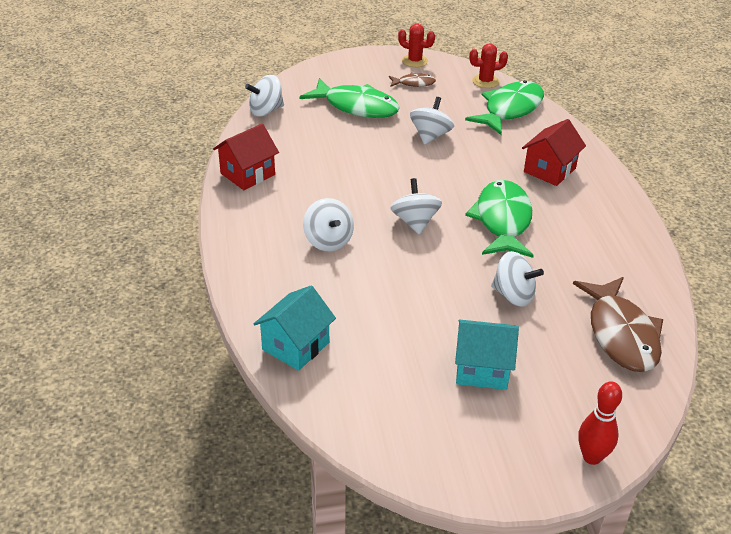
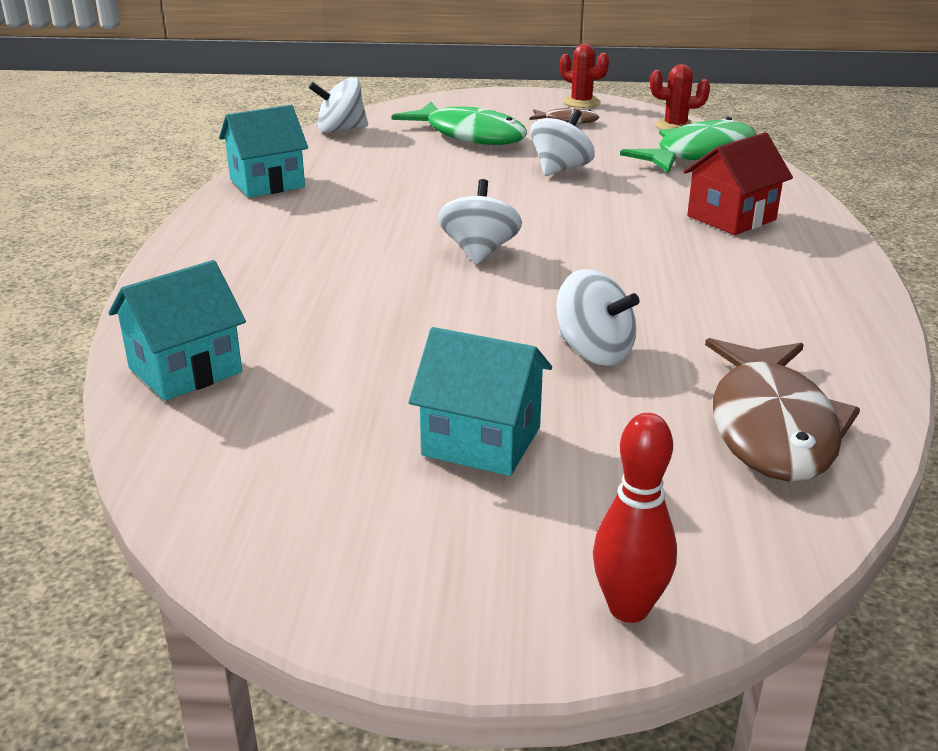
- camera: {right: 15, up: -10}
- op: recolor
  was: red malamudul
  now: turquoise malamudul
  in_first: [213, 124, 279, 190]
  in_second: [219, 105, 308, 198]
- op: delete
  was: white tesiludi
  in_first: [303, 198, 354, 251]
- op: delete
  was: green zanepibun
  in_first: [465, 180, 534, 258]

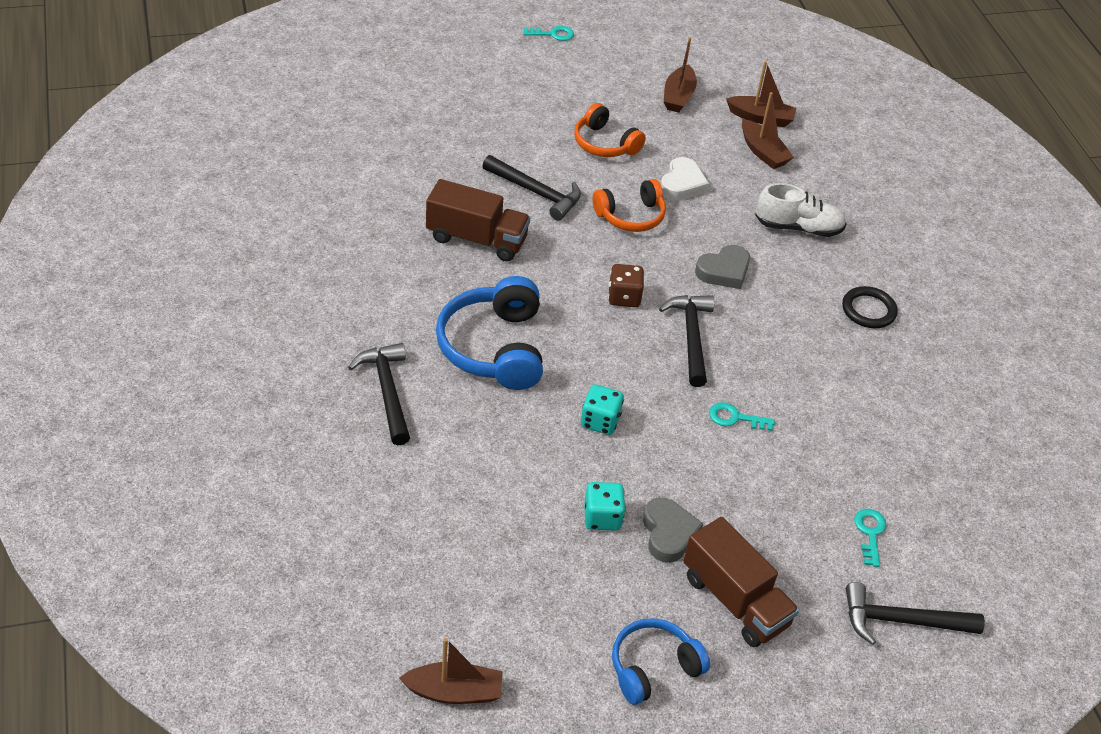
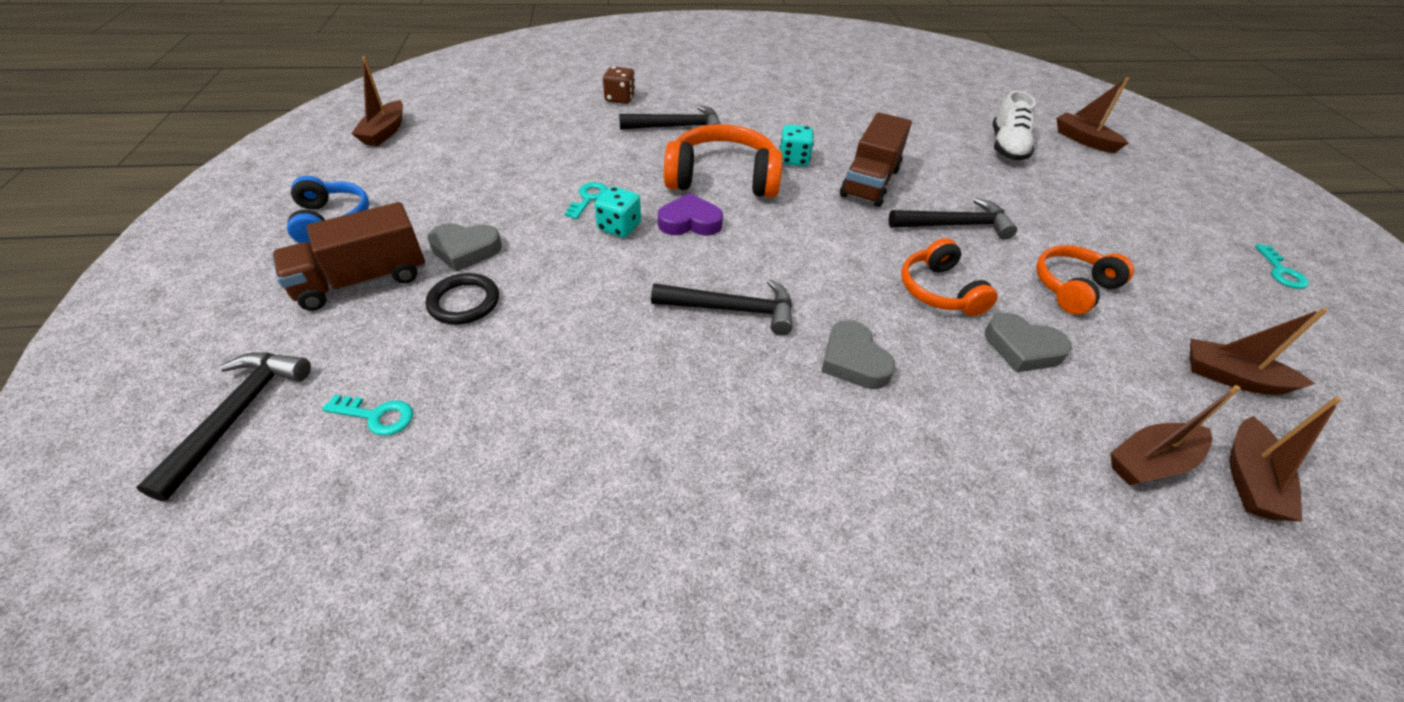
- camera: {right: 100, up: 0}
- op: move
  was: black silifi
  in_first: [842, 286, 898, 328]
  in_second: [426, 273, 499, 324]
- op: move
  was: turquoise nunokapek
  in_first: [709, 402, 775, 431]
  in_second: [564, 182, 608, 219]
- op: move
  was: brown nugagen
  in_first: [608, 264, 644, 307]
  in_second: [603, 66, 635, 104]
- op: insert
  now: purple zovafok
  in_second: [658, 193, 723, 236]
- op: recolor
  was: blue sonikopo
  now: orange sonikopo
  in_first: [436, 276, 543, 390]
  in_second: [664, 124, 783, 198]
- op: move
  was: turquoise nugagen
  in_first: [584, 482, 626, 530]
  in_second: [779, 125, 814, 166]
- op: rotate
  was: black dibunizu
  in_first: [482, 155, 581, 221]
  in_second: [889, 198, 1017, 240]
  clockwise: -135
- op: recolor
  was: white zovafok
  now: grey zovafok
  in_first: [661, 157, 709, 201]
  in_second: [985, 313, 1072, 372]
- op: move
  was: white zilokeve
  in_first: [755, 183, 846, 237]
  in_second: [993, 91, 1036, 160]
- op: insert
  now: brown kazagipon
  in_second: [1056, 77, 1129, 153]

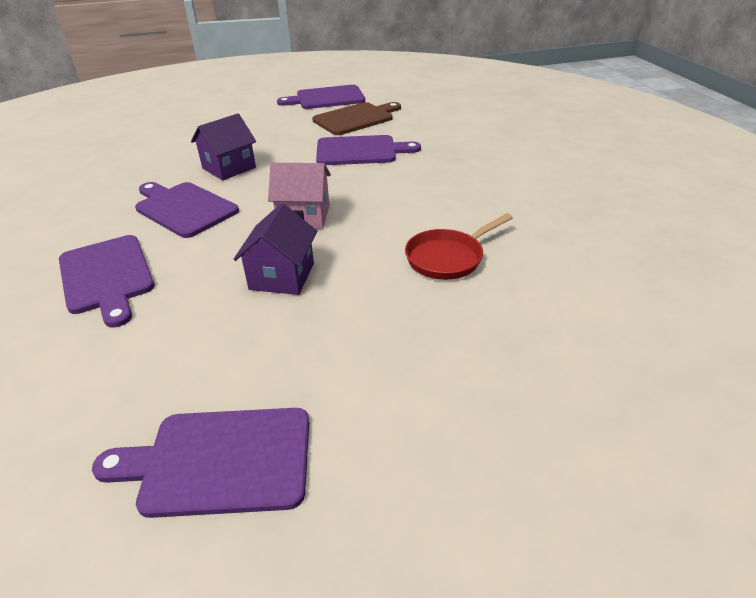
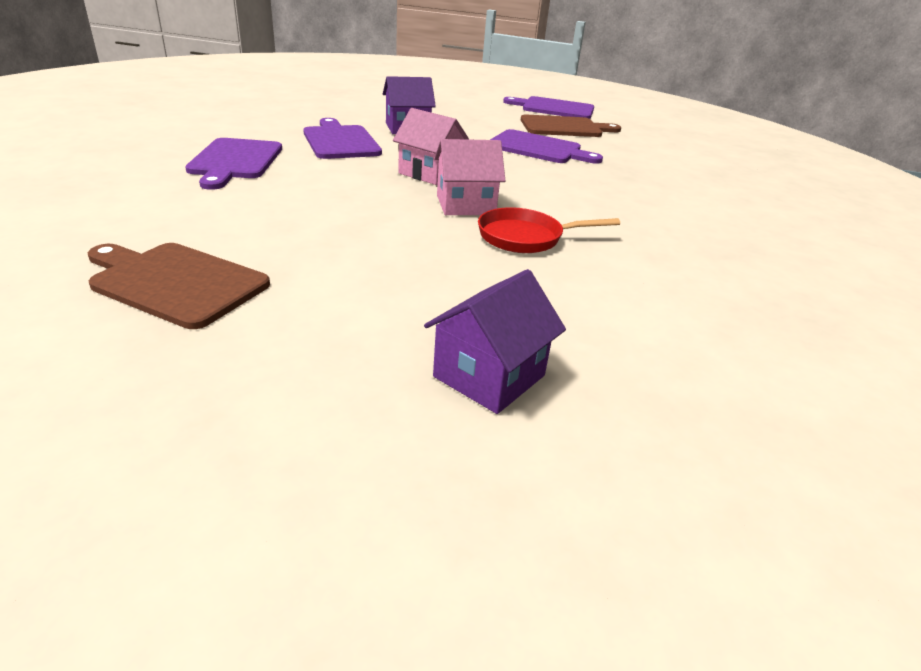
- camera: {right: 25, up: -5}
- op: recolor
  was: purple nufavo
  now: brown nufavo
  in_first: [92, 408, 309, 518]
  in_second: [88, 243, 270, 329]
- op: move
  was: purple malamudul
  in_first: [234, 203, 317, 295]
  in_second: [424, 269, 566, 414]
- op: insert
  now: pink malamudul
  in_second: [434, 139, 505, 215]

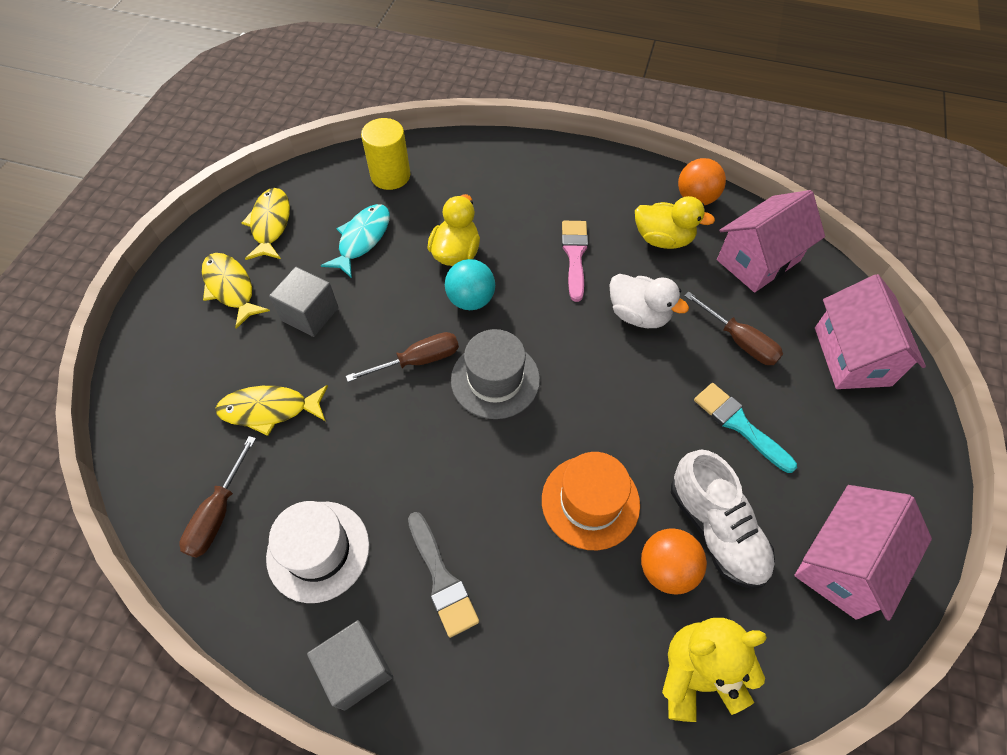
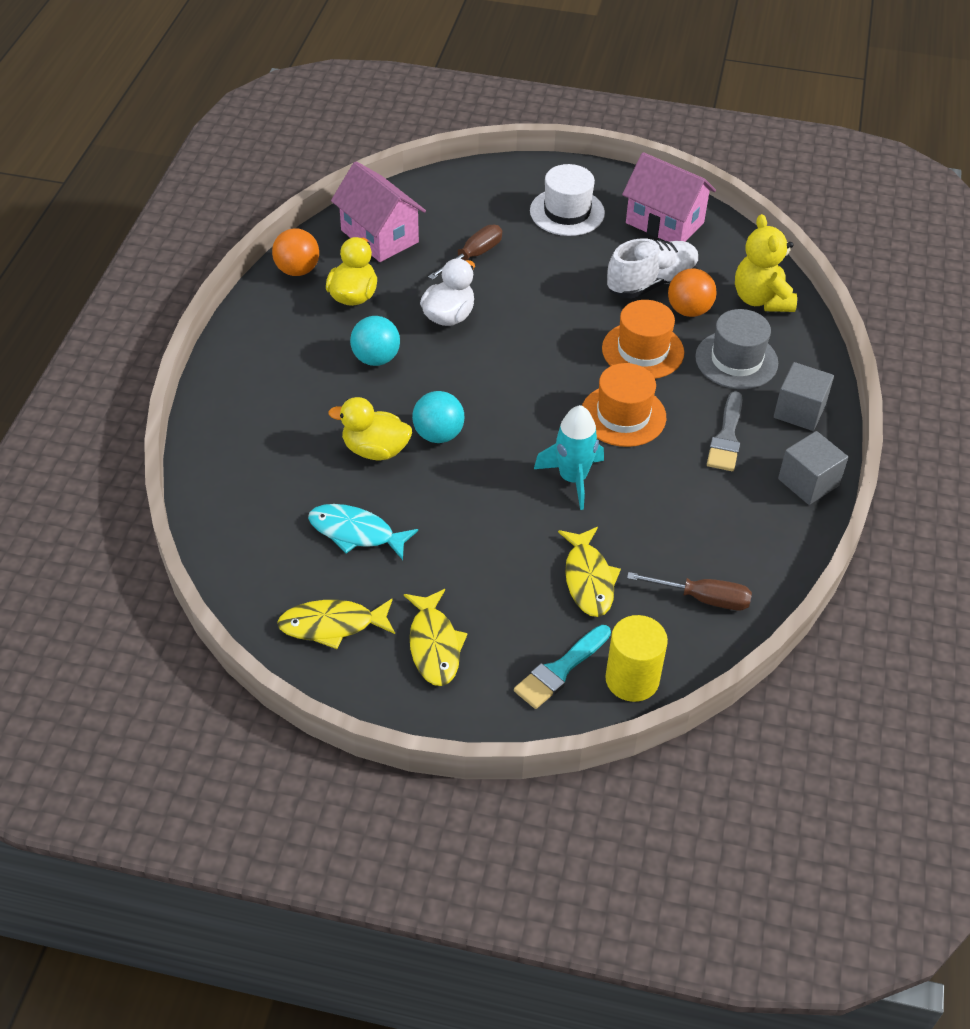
- camera: {right: -95, up: -10}
- op: replace
  was: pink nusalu
  now: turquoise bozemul
  in_first: [562, 221, 588, 302]
  in_second: [350, 316, 400, 366]
- op: rotate
  was: yellow zanepibun
  in_first: [202, 253, 270, 329]
  in_second: [404, 589, 468, 686]
  clockwise: -60
- op: move
  was: turquoise nusalu
  in_first: [694, 383, 797, 473]
  in_second: [514, 625, 611, 709]
- op: move
  was: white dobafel
  in_first: [266, 501, 369, 603]
  in_second: [530, 164, 605, 236]
- op: insert
  now: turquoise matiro
  in_second: [534, 405, 604, 510]
- op: insert
  now: orange dobafel
  in_second: [582, 363, 666, 447]
- op: move
  was: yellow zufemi
  in_first: [361, 118, 410, 190]
  in_second: [605, 615, 668, 702]
- op: move
  was: grey dobafel
  in_first: [451, 329, 540, 419]
  in_second: [695, 309, 778, 389]
- op: rotate
  was: grey nusalu
  in_first: [408, 512, 479, 638]
  in_second: [707, 391, 742, 471]
  clockwise: 135
- op: move
  was: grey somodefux
  in_first: [269, 267, 339, 337]
  in_second: [774, 362, 834, 431]
- op: delete
  was: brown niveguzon
  in_first: [346, 332, 459, 382]
- op: delete
  was: pink malamudul
  in_first: [815, 274, 926, 389]

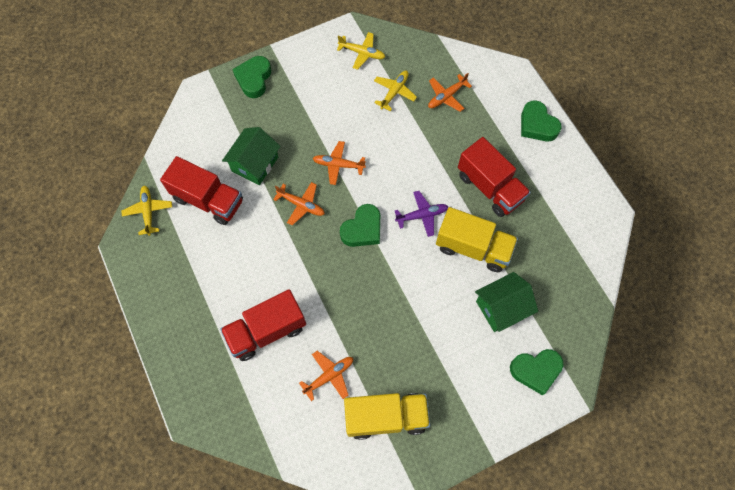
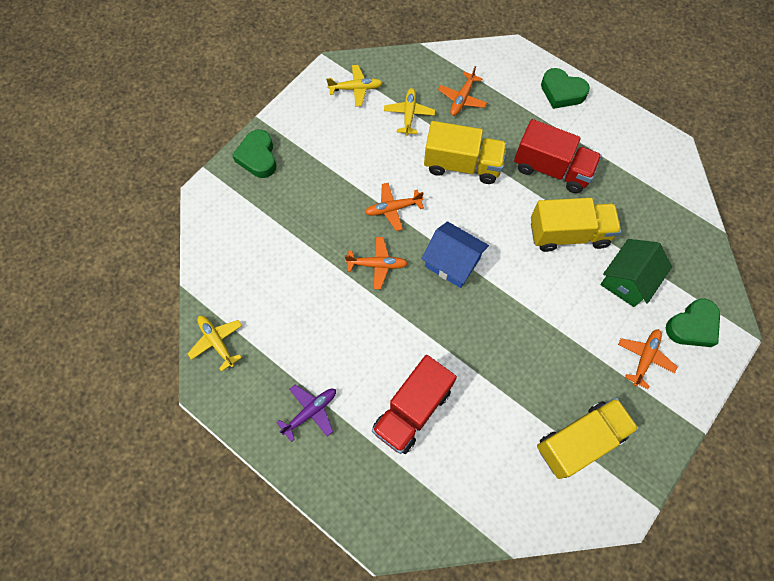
- camera: {right: -25, up: 0}
- op: move
  was: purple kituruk
  in_first: [395, 191, 448, 237]
  in_second: [276, 385, 336, 442]
- op: replace
  was: green zovafok
  now: blue malamudul
  in_first: [340, 204, 380, 247]
  in_second: [421, 221, 489, 288]
- op: insert
  now: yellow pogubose
  in_second: [424, 121, 507, 184]
- op: move
  was: orange kituruk
  in_first: [299, 351, 353, 401]
  in_second: [618, 329, 677, 389]
- op: delete
  was: red pogubose
  in_first: [160, 156, 243, 225]
- op: delete
  was: green malamudul
  in_first: [222, 127, 281, 185]

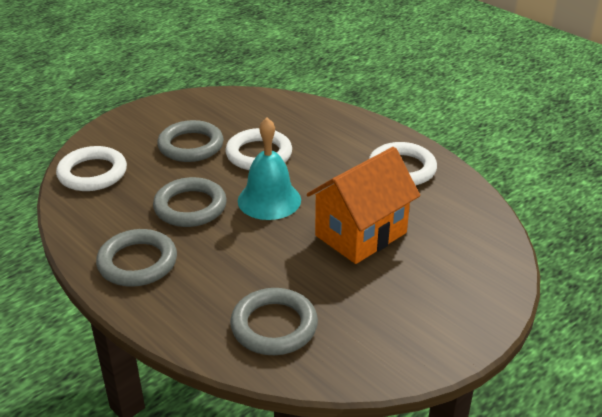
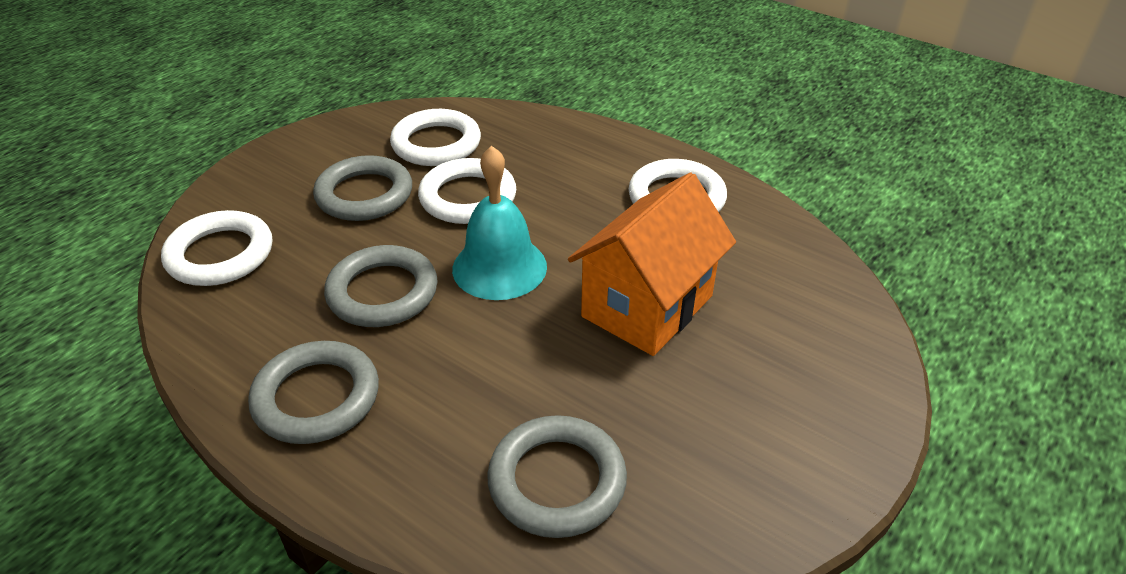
- camera: {right: -10, up: 5}
- op: insert
  now: white silifi
  in_second: [390, 109, 481, 166]

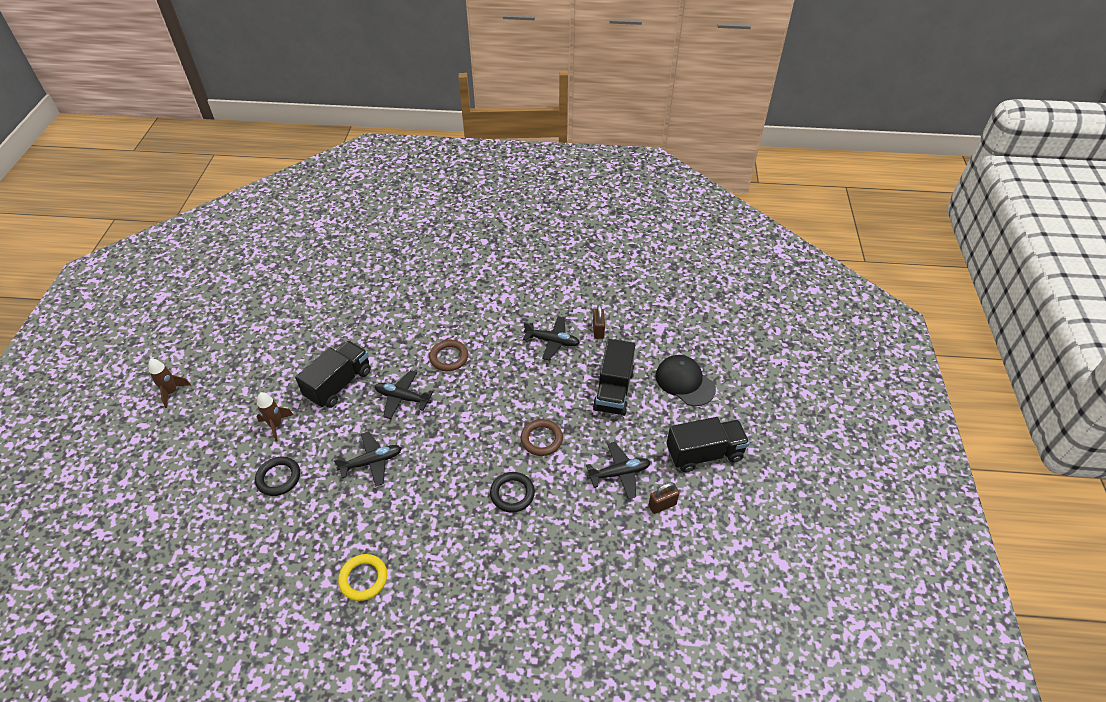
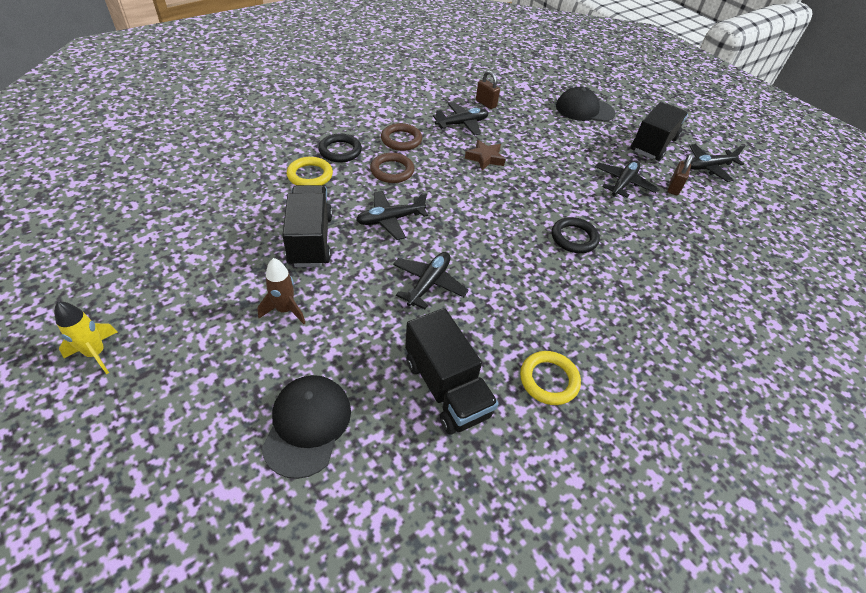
- camera: {right: -45, up: 0}
- op: recolor
  was: brown matiro
  now: yellow matiro
  in_first: [148, 359, 191, 408]
  in_second: [54, 301, 117, 374]
- op: insert
  now: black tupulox
  in_second: [261, 375, 351, 479]
- op: insert
  now: yellow silifi
  in_second: [286, 157, 333, 185]
- op: move
  was: black silifi
  in_first: [255, 457, 300, 496]
  in_second: [318, 134, 362, 163]
- op: move
  was: brown silifi
  in_first: [520, 419, 563, 456]
  in_second: [381, 123, 422, 151]
- op: move
  was: black pogubose
  in_first: [593, 339, 635, 416]
  in_second: [405, 308, 499, 434]
- op: insert
  now: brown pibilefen
  in_second: [465, 140, 506, 170]
- op: insert
  now: black kituruk
  in_second: [689, 144, 745, 182]

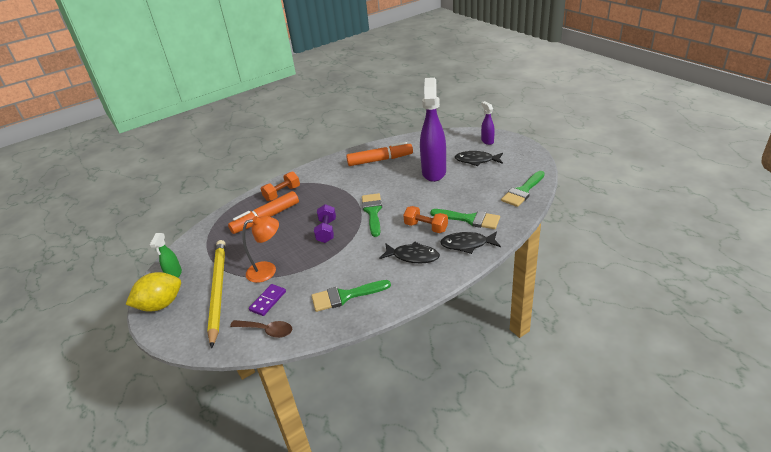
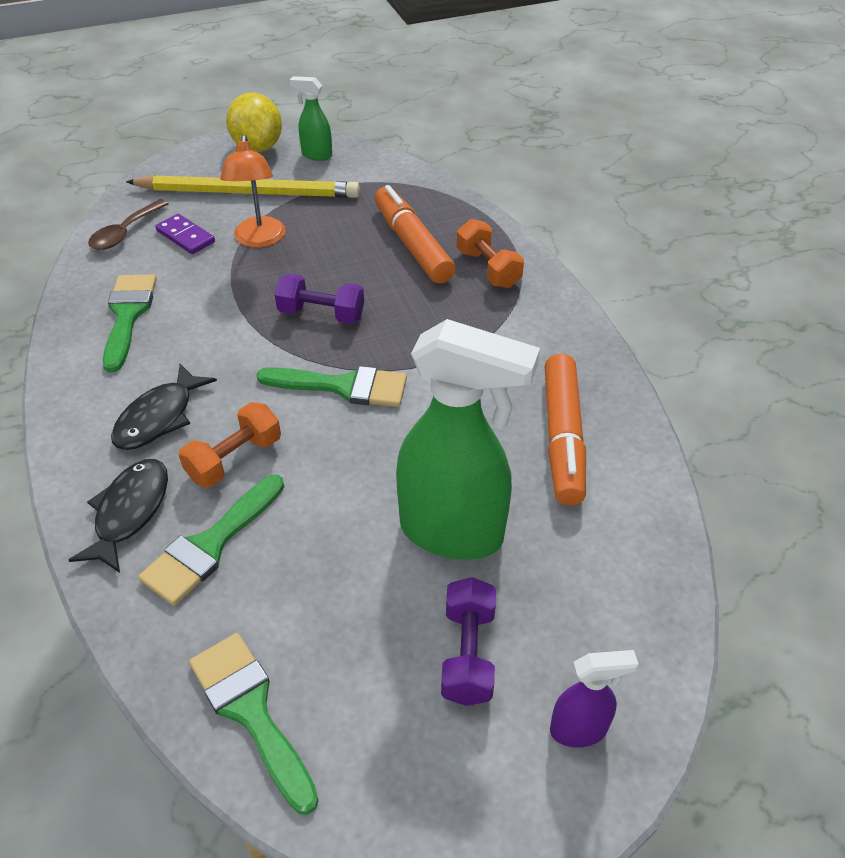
- camera: {right: 100, up: 10}
- op: recolor
  was: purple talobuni
  now: green talobuni
  in_first: [420, 78, 446, 182]
  in_second: [396, 319, 540, 560]
- op: replace
  was: black zanepibun
  now: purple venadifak
  in_first: [455, 151, 503, 166]
  in_second: [441, 577, 496, 706]

